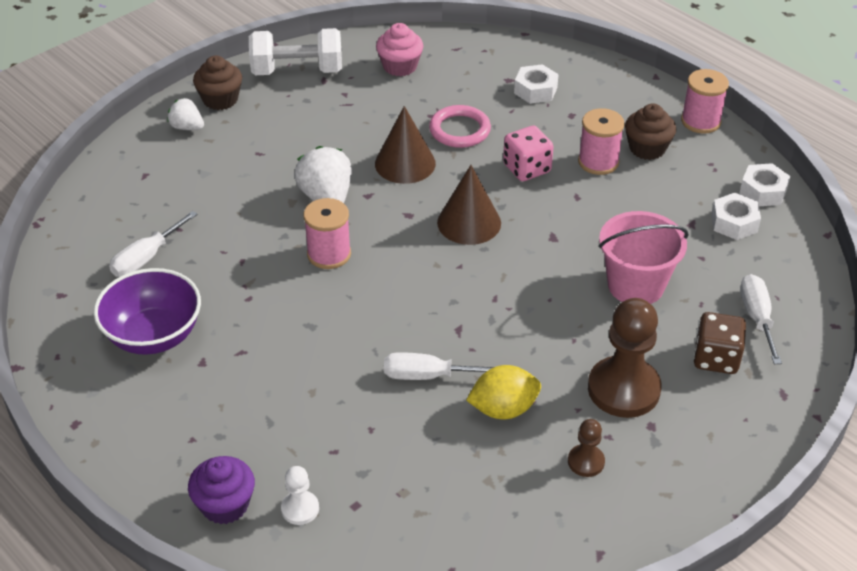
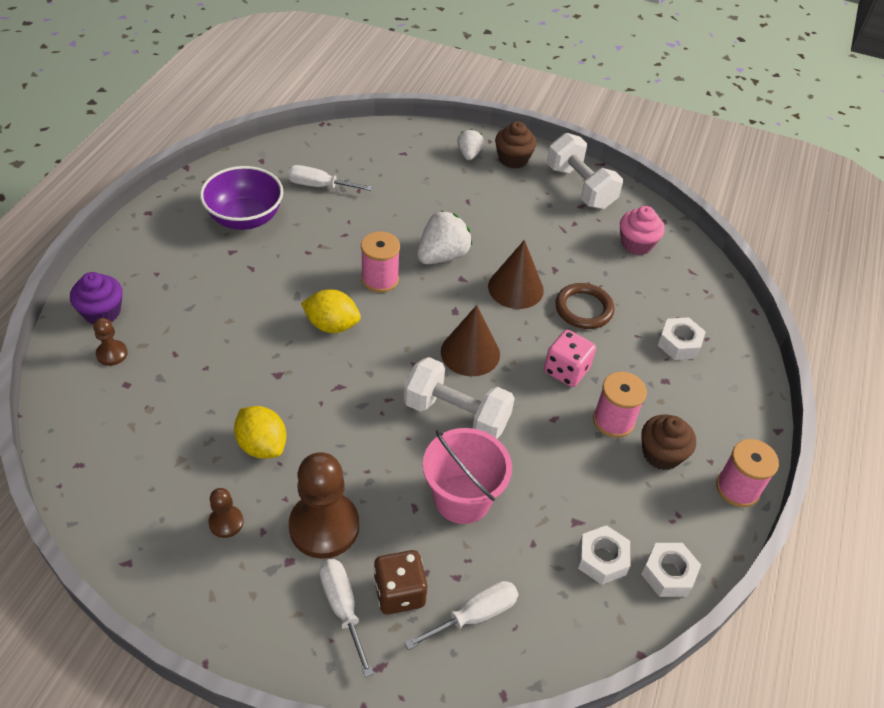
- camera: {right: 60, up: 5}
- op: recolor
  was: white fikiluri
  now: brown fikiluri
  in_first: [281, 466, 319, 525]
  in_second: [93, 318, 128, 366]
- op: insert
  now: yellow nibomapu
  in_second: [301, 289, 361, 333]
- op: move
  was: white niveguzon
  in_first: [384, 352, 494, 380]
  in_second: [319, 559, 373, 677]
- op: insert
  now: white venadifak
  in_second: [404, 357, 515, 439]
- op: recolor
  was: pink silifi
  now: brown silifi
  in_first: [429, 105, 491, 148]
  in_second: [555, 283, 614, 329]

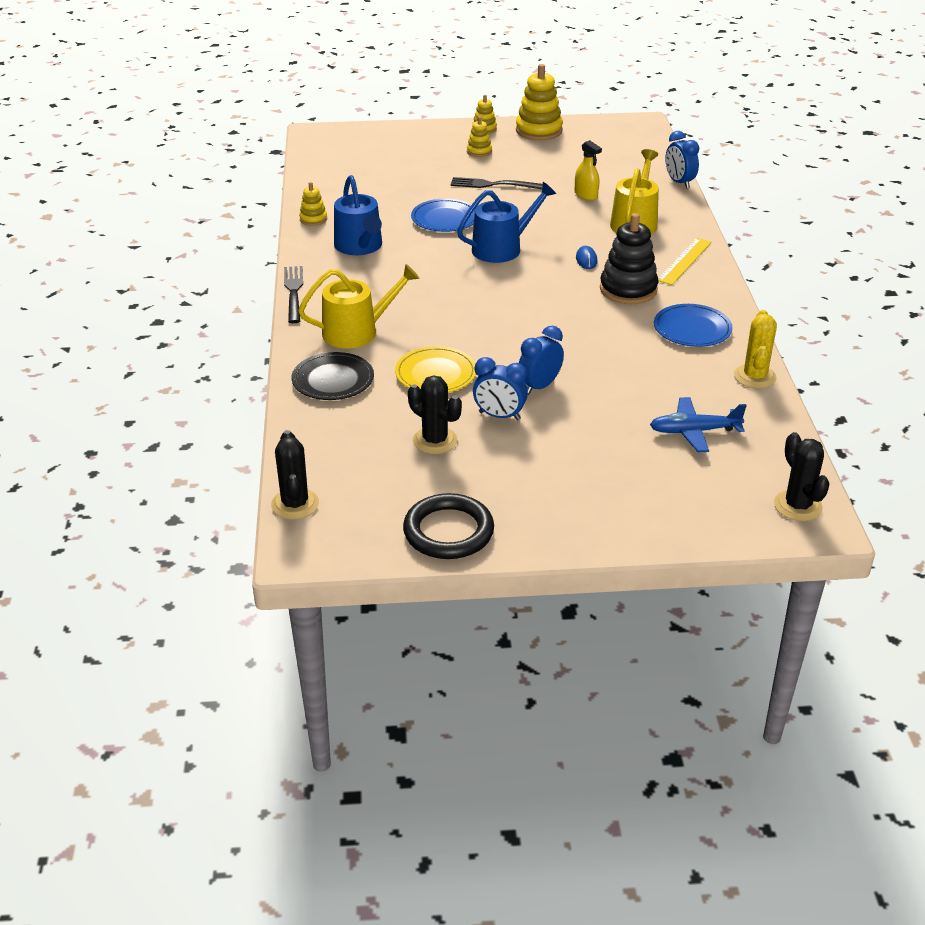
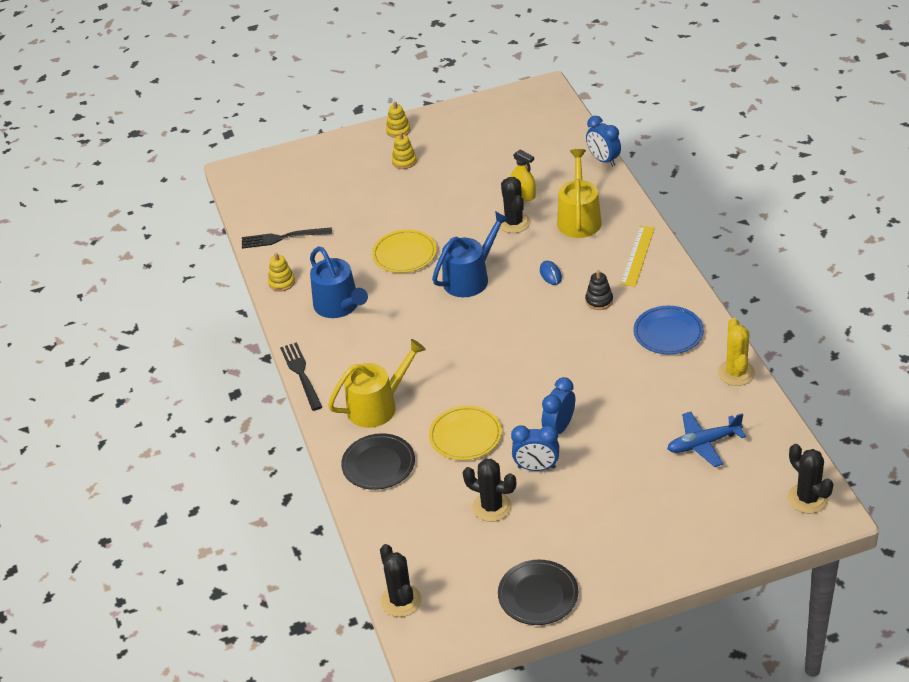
- camera: {right: -10, up: 5}
- op: move
  was: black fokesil
  in_first: [450, 177, 543, 189]
  in_second: [242, 227, 332, 249]
- op: recolor
  was: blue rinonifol
  now: yellow rinonifol
  in_first: [411, 199, 475, 232]
  in_second: [372, 230, 437, 273]
- op: replace
  was: black silifi
  now: black rinonifol
  in_first: [403, 493, 494, 559]
  in_second: [498, 560, 578, 625]
- op: insert
  now: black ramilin
  in_second: [500, 177, 531, 233]
- op: resize
  was: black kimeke
  in_first: [600, 213, 658, 304]
  in_second: [585, 270, 613, 310]
  ratio: 0.53
- op: delete
  was: yellow kimeke
  in_first: [516, 64, 563, 140]

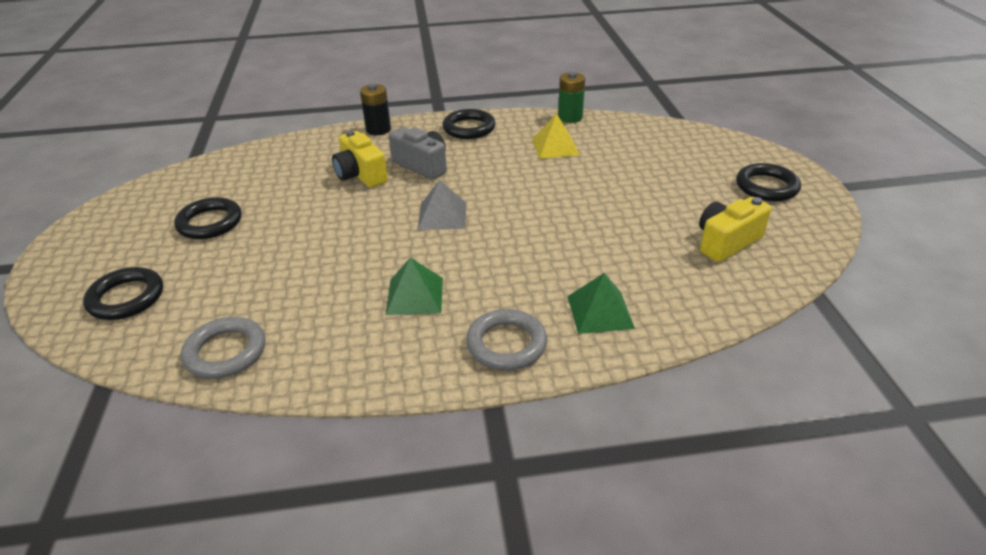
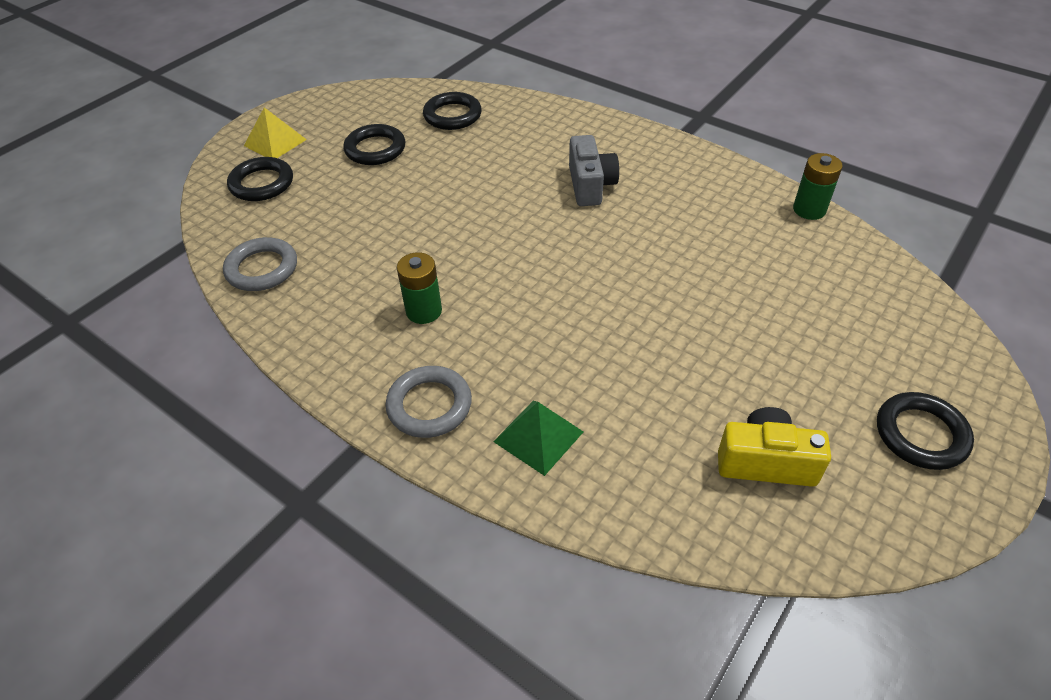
- camera: {right: 45, up: 10}
- op: move
  was: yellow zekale
  in_first: [532, 114, 580, 159]
  in_second: [244, 107, 307, 158]
- op: replace
  was: green zekale
  now: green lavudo
  in_first: [386, 258, 443, 315]
  in_second: [397, 252, 442, 324]
- op: move
  was: black silifi
  in_first: [442, 109, 495, 139]
  in_second: [423, 92, 482, 130]
- op: delete
  was: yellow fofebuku
  in_first: [332, 130, 388, 188]
- op: delete
  was: black lavudo
  in_first: [360, 84, 391, 135]
- op: delete
  was: grey zekale
  in_first: [417, 180, 466, 230]

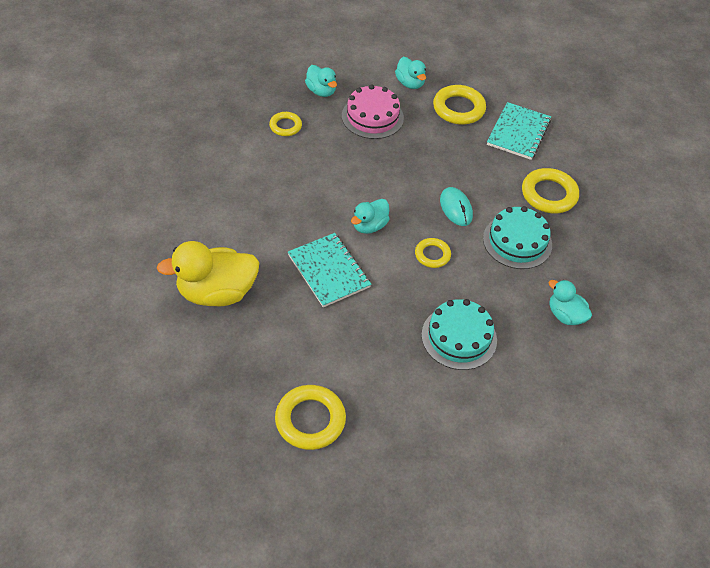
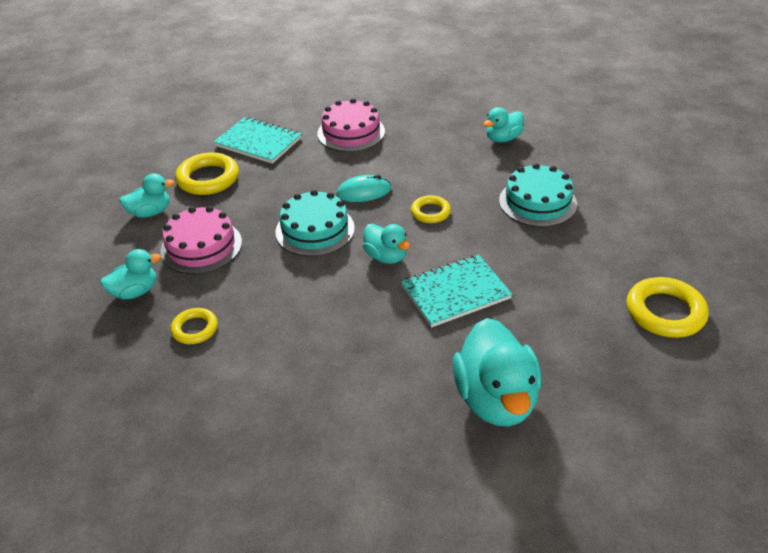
- camera: {right: -80, up: -10}
- op: move
  was: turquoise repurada
  in_first: [483, 206, 552, 269]
  in_second: [275, 190, 355, 256]
- op: replace
  was: yellow silifi
  now: pink repurada
  in_first: [522, 168, 579, 213]
  in_second: [317, 98, 385, 152]
- op: recolor
  was: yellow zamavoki
  now: turquoise zamavoki
  in_first: [156, 241, 259, 306]
  in_second: [453, 318, 542, 426]

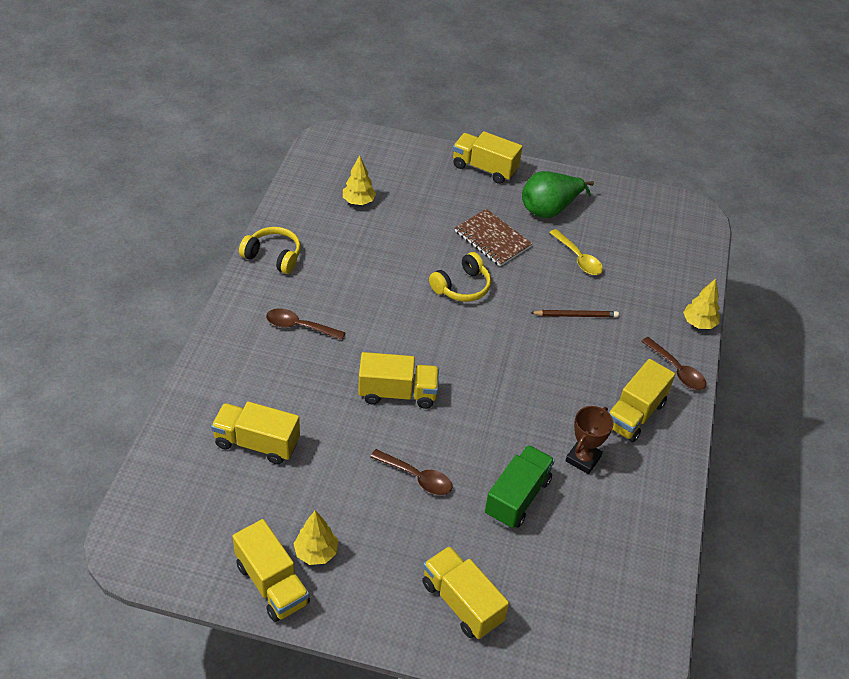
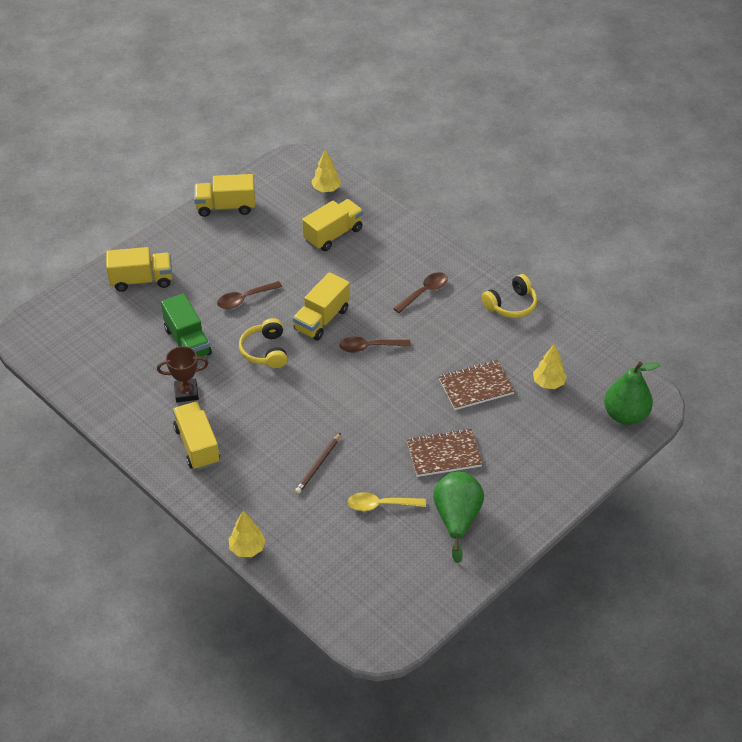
- camera: {right: 125, up: 0}
- op: rotate
  was: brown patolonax
  in_first: [565, 406, 614, 474]
  in_second: [157, 346, 208, 403]
  clockwise: -75
- op: move
  was: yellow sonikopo
  in_first: [429, 252, 491, 302]
  in_second: [239, 318, 287, 368]
- op: move
  was: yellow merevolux
  in_first: [294, 510, 338, 565]
  in_second: [311, 149, 341, 192]
- op: move
  was: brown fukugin
  in_first: [641, 337, 706, 390]
  in_second: [339, 337, 411, 353]
- op: insert
  now: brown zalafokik
  in_second: [439, 360, 515, 410]
- op: insert
  now: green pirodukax
  in_second: [604, 362, 661, 425]
- op: delete
  was: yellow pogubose
  in_first: [453, 131, 522, 184]

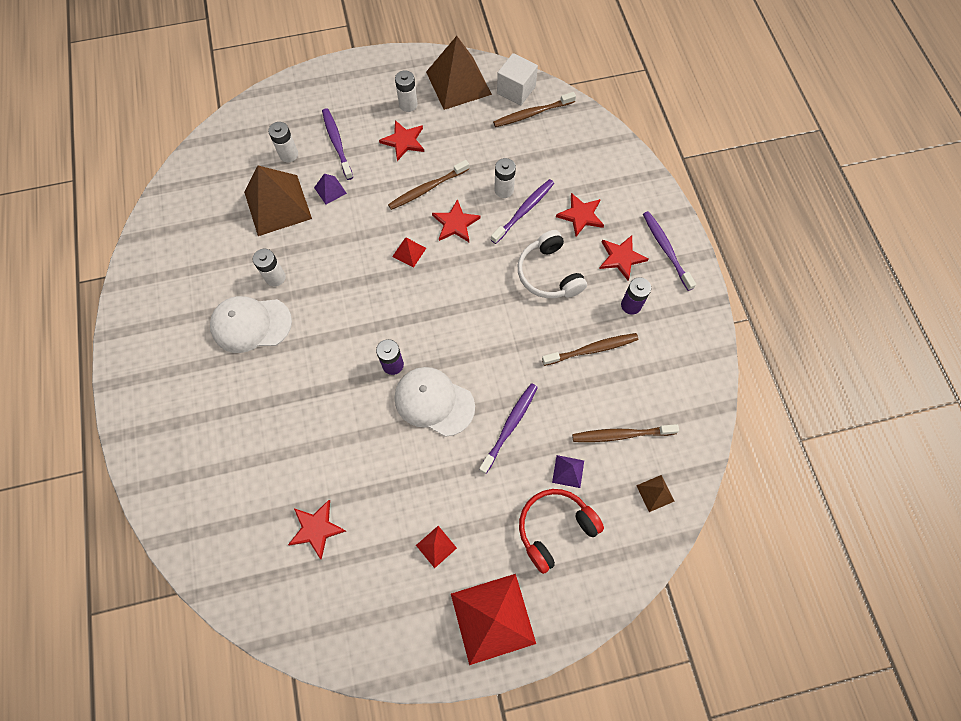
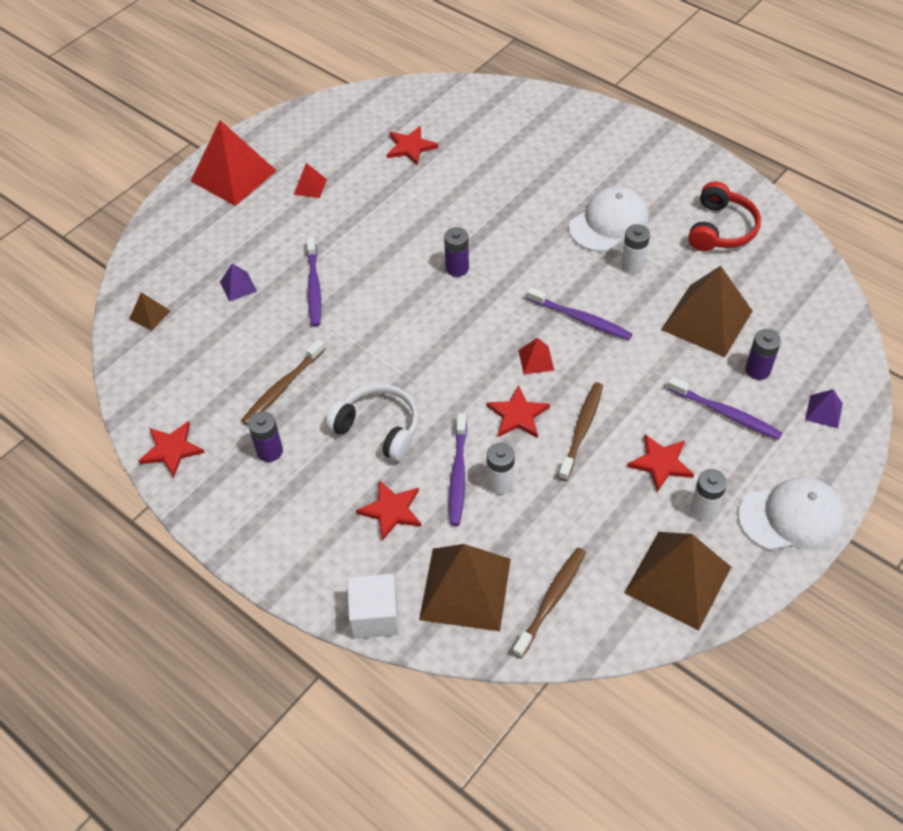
- camera: {right: 145, up: -15}
- op: move
  was: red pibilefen
  in_first: [599, 235, 649, 280]
  in_second: [139, 421, 205, 478]
- op: move
  was: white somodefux
  in_first: [497, 53, 538, 105]
  in_second: [347, 574, 399, 639]
- op: insert
  now: brown zekale
  in_second: [419, 544, 511, 631]
- op: move
  was: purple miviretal
  in_first: [643, 211, 696, 291]
  in_second: [527, 287, 632, 340]
- op: move
  was: red sonikopo
  in_first: [519, 489, 604, 574]
  in_second: [688, 181, 761, 251]
- op: move
  was: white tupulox
  in_first: [395, 367, 475, 437]
  in_second: [738, 477, 845, 550]
- op: recolor
  was: white lavudo
  now: purple lavudo
  in_first: [268, 122, 298, 162]
  in_second: [745, 329, 781, 380]
- op: move
  was: purple zekale
  in_first: [314, 173, 347, 205]
  in_second: [805, 389, 843, 428]
- op: delete
  was: brown miviretal
  in_first: [572, 424, 679, 442]

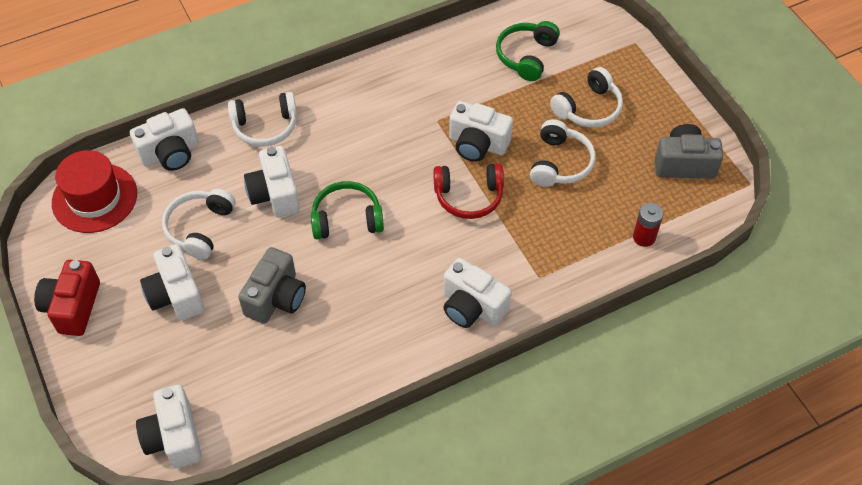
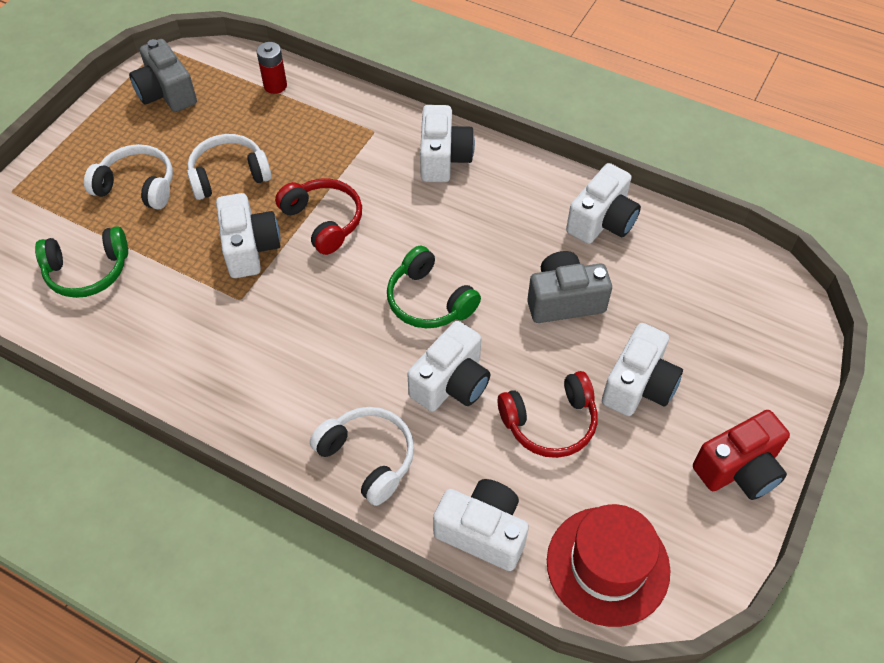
- camera: {right: -125, up: 0}
- op: recolor
  was: white sonikopo
  now: red sonikopo
  in_first: [162, 189, 235, 260]
  in_second: [498, 371, 597, 458]
- op: move
  was: white fofebuku
  in_first: [136, 385, 202, 468]
  in_second: [566, 163, 641, 244]

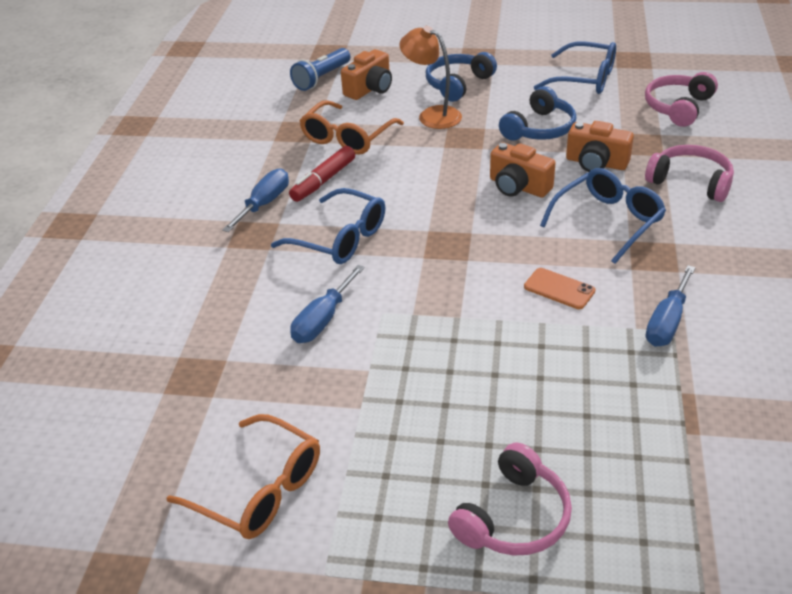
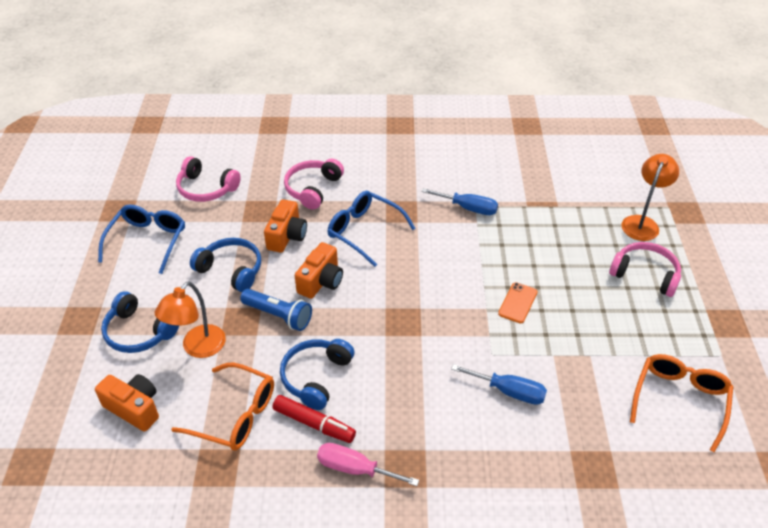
- camera: {right: -100, up: 5}
- op: move
  was: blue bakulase
  in_first: [290, 48, 350, 91]
  in_second: [240, 289, 312, 331]
- op: insert
  now: blue sonikopo
  in_second: [280, 339, 355, 410]
- op: recolor
  was: blue niveguzon
  now: pink niveguzon
  in_first: [222, 169, 289, 232]
  in_second: [317, 443, 419, 486]
- op: move
  was: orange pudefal
  in_first: [524, 268, 596, 309]
  in_second: [498, 282, 538, 324]
- op: insert
  now: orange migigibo
  in_second: [621, 154, 679, 241]
- op: delete
  was: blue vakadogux
  in_first: [271, 188, 385, 264]

